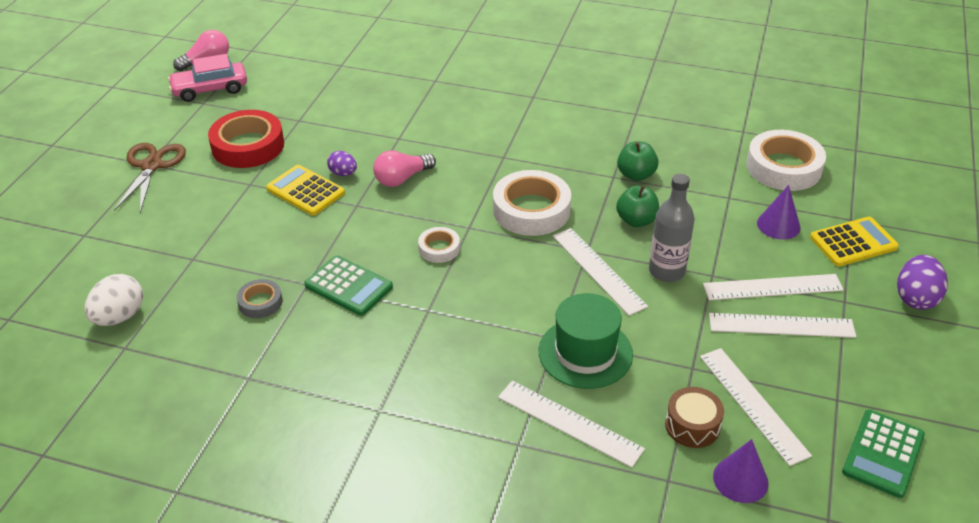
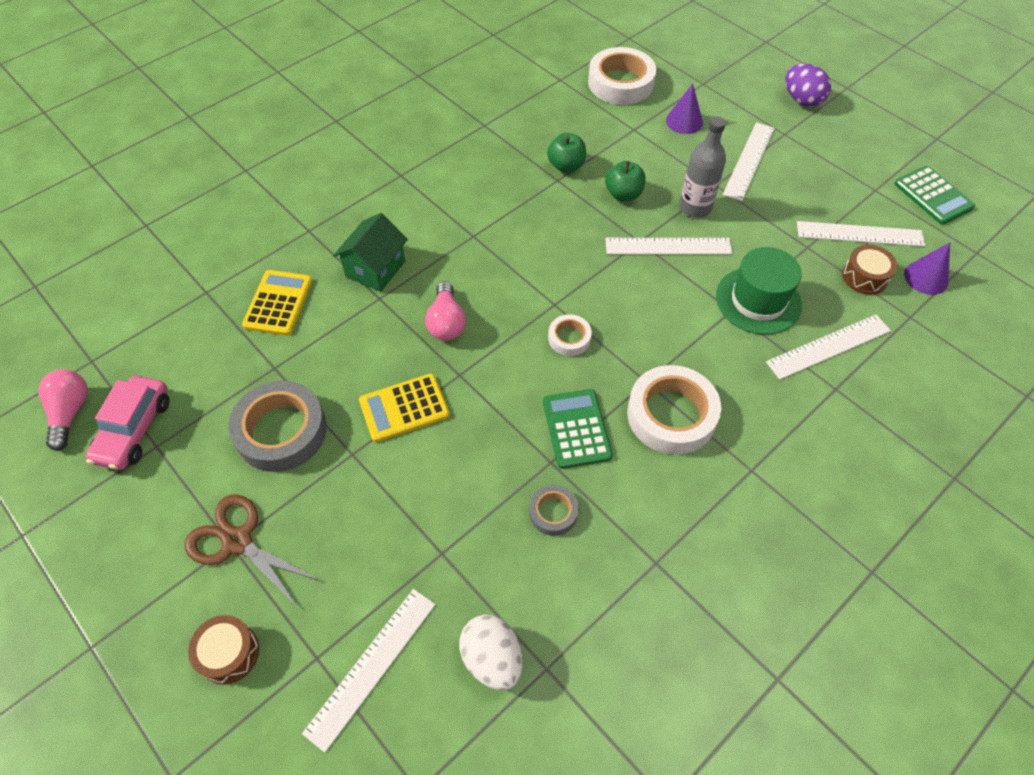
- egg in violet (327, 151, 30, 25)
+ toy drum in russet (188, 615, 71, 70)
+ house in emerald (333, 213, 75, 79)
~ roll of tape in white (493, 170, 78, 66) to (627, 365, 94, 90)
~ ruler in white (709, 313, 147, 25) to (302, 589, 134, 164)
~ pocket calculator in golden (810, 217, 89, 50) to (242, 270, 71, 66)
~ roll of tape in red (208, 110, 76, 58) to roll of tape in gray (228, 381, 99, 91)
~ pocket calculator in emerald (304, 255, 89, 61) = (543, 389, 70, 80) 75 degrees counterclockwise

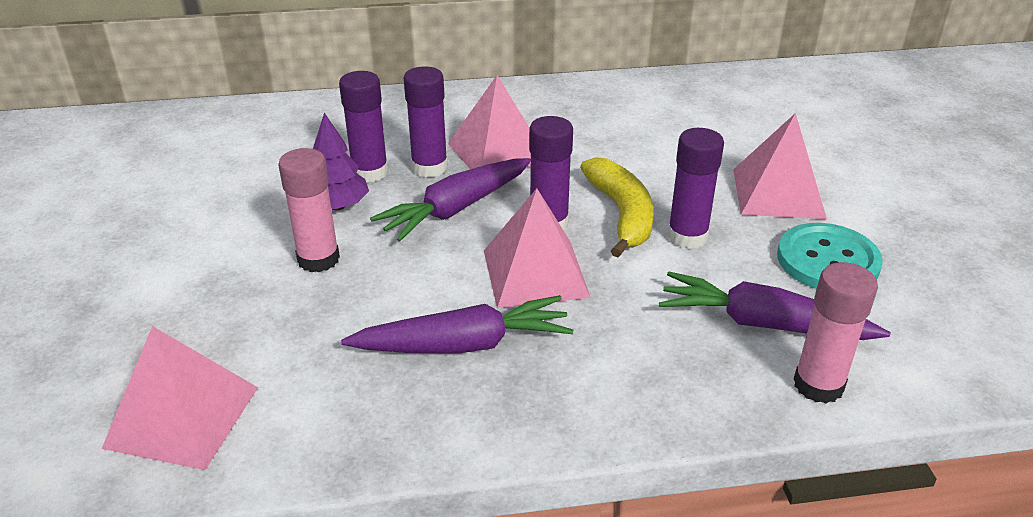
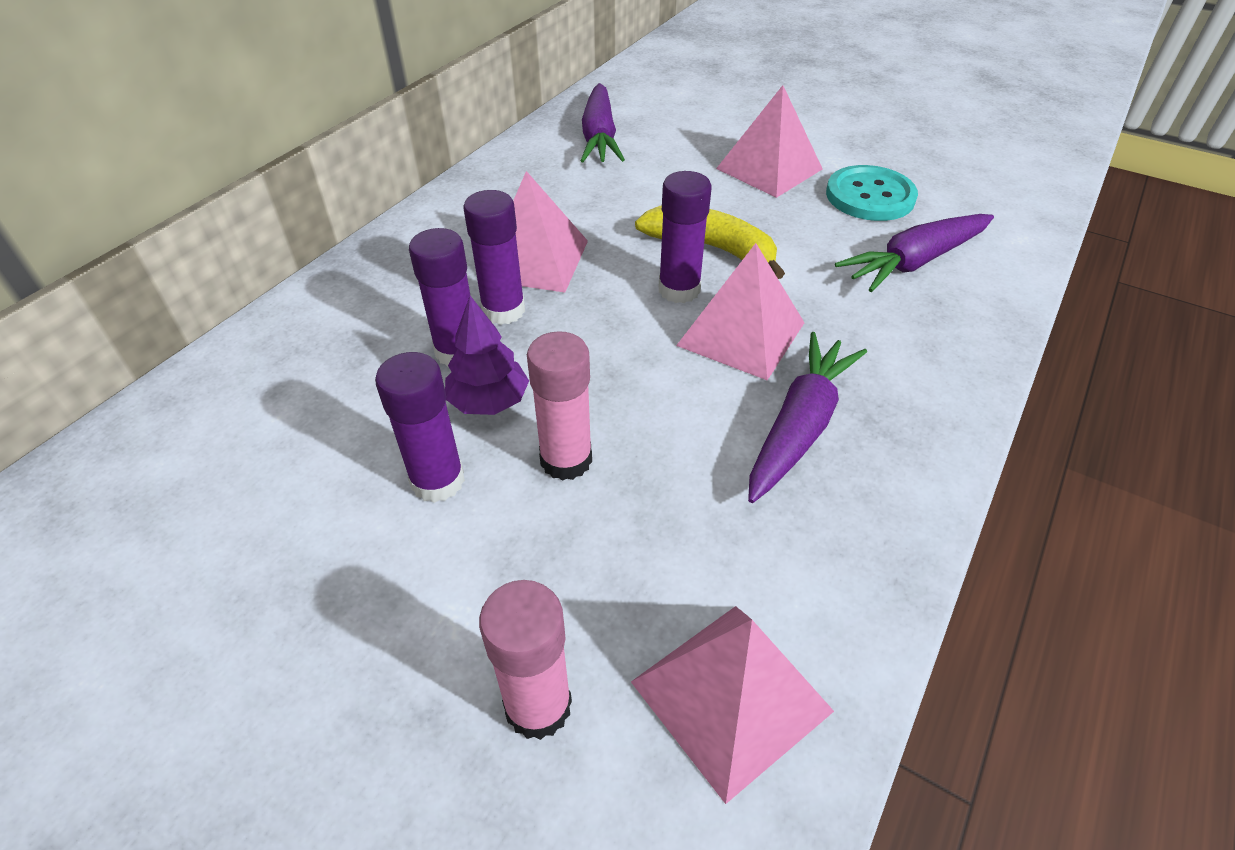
~ root vegetable in violet (370, 158, 161, 84) to (581, 83, 44, 79)
~ glue stick in violet (667, 128, 57, 121) to (375, 352, 90, 151)
~ glue stick in rosy (794, 262, 84, 141) to (479, 580, 93, 160)

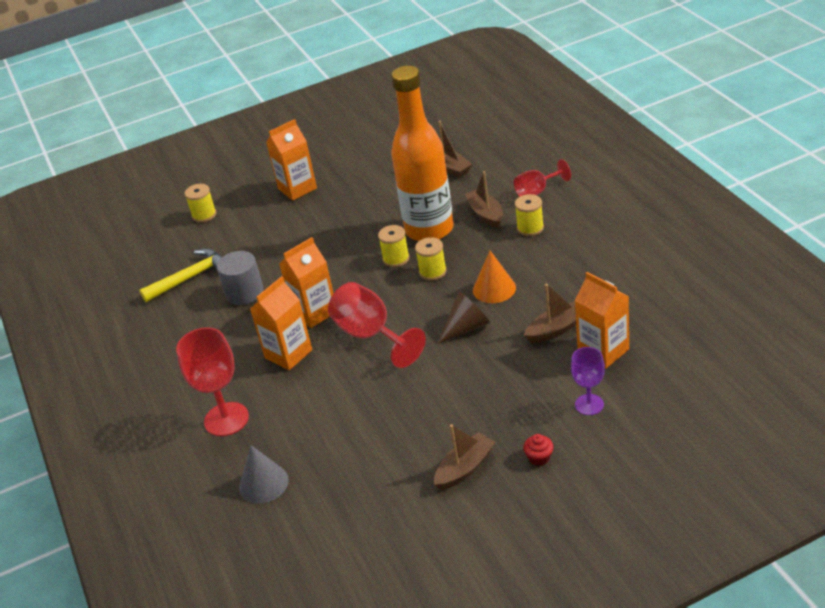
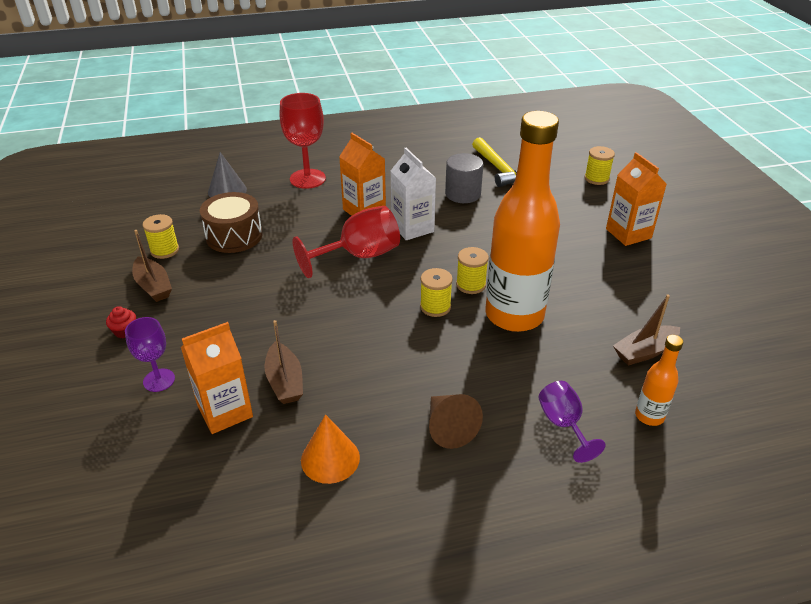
- boat in russet (465, 171, 38, 57)
+ toy drum in russet (200, 192, 63, 61)
+ drink bottle in orange (635, 335, 48, 91)
~ solid cone in russet (438, 291, 52, 53) to (429, 394, 54, 55)
~ solid cone in orange (473, 251, 43, 52) to (301, 414, 59, 70)
~ reel of thread in golden (515, 194, 29, 42) to (142, 214, 37, 45)
~ juice carton in orange (279, 237, 55, 91) to juice carton in white (390, 148, 46, 92)
~ chalice in red (514, 159, 57, 38) to chalice in violet (539, 381, 67, 82)

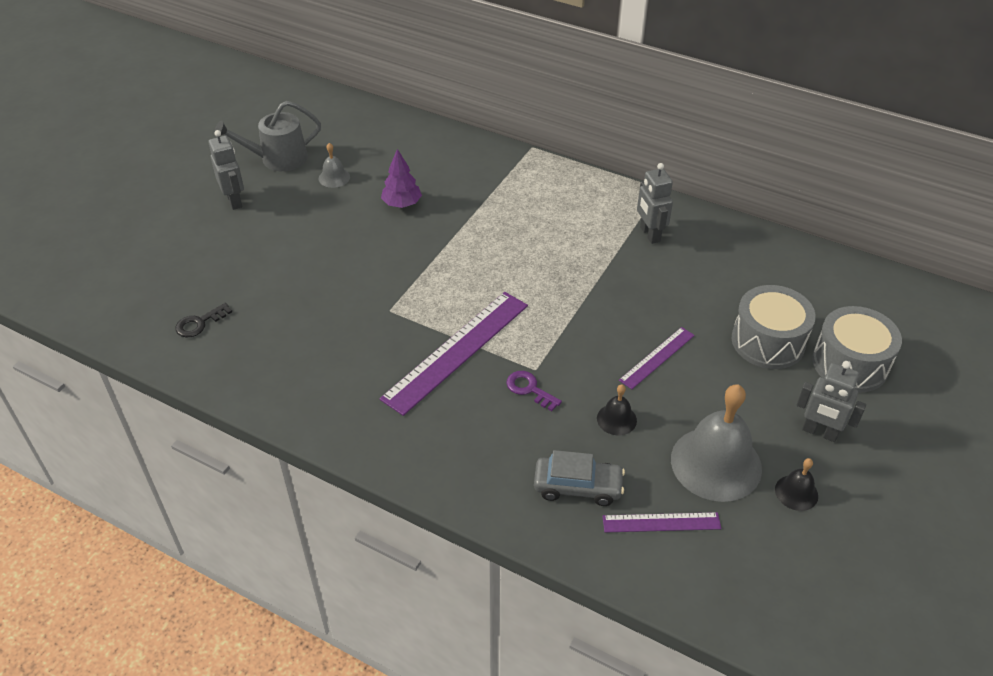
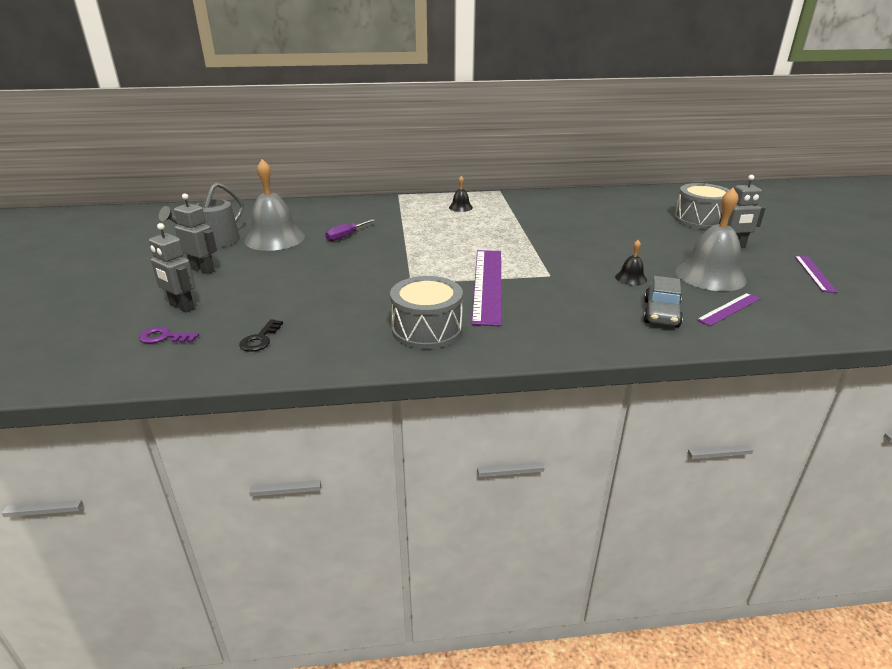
~ latchkey in violet (506, 371, 56, 40) to (139, 327, 60, 16)
~ ruler in violet (619, 327, 76, 62) to (794, 256, 44, 37)
~ robot figure in gray (637, 163, 36, 81) to (149, 223, 46, 89)
~ toy drum in gray (731, 285, 85, 84) to (390, 276, 73, 73)
~ bell in ebony (775, 458, 43, 53) to (449, 176, 24, 36)
~ fir tree in violet (381, 149, 41, 59) to hand screwdriver in violet (325, 219, 50, 22)
~ car in gray (534, 450, 91, 56) = (643, 276, 40, 51) 135 degrees clockwise
~ bell in gray (319, 143, 31, 45) = (244, 159, 61, 92) x2.17

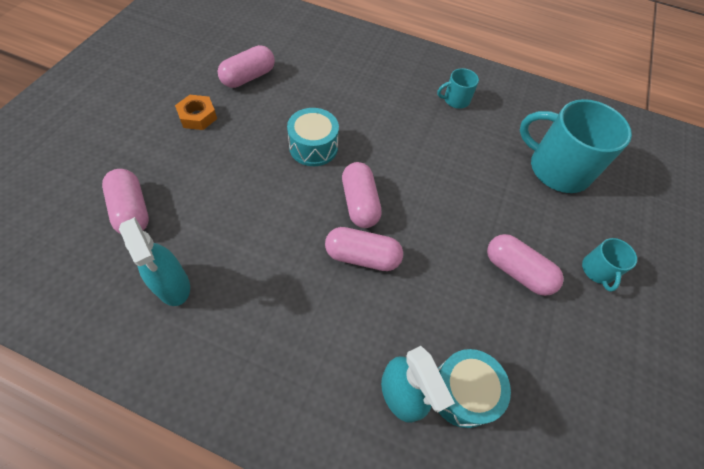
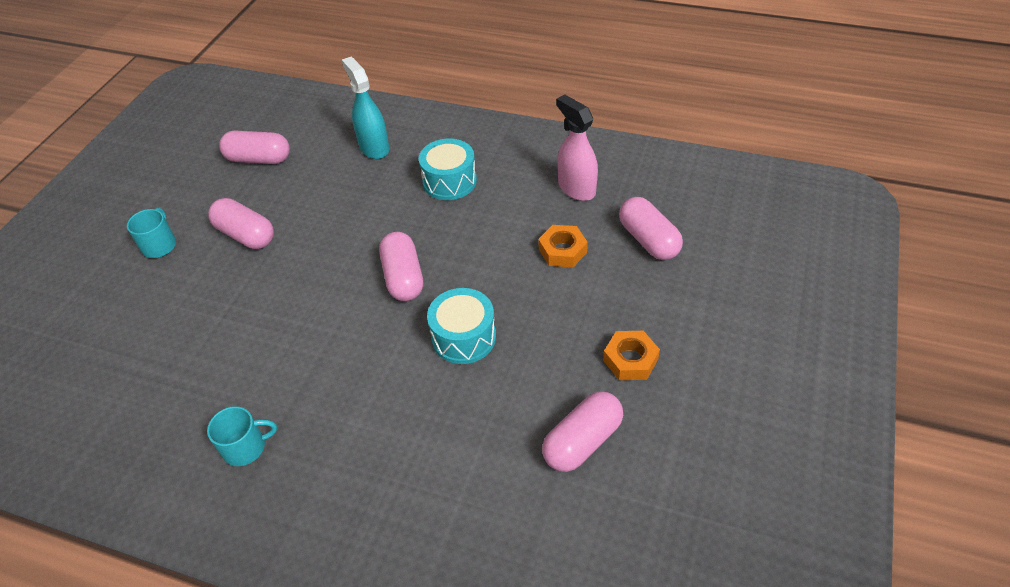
- tea mug in teal (520, 99, 112, 94)
+ hexagon nut in orange (538, 225, 50, 42)
~ pill in rosy (325, 227, 78, 44) to (219, 131, 71, 33)
~ toy drum in teal (438, 349, 73, 79) to (419, 138, 58, 62)
~ spray cleaner in teal (119, 217, 71, 89) to spray cleaner in rosy (556, 94, 42, 107)

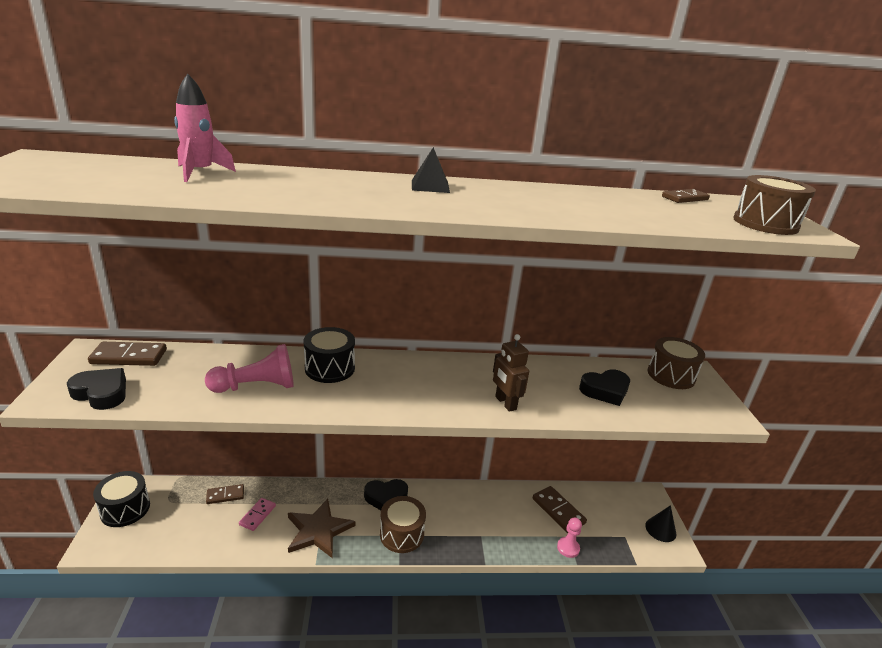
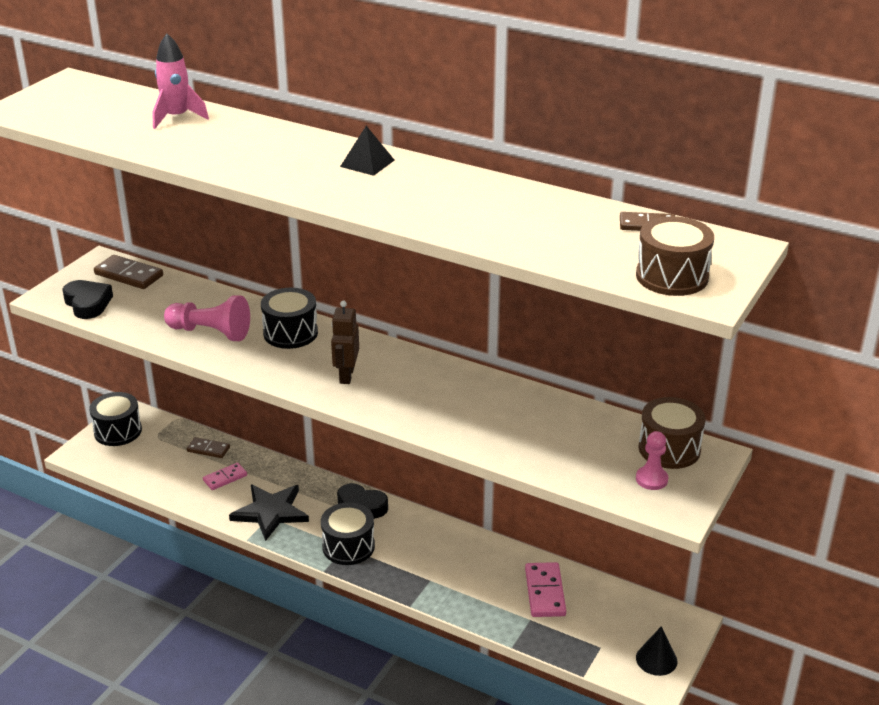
- love heart in ebony (579, 369, 51, 37)
~ robot figure in russet (493, 334, 36, 78) to (331, 301, 28, 83)
~ pawn in rosy (557, 518, 25, 40) to (636, 431, 32, 59)
~ five-pointed star in russet (288, 499, 67, 60) to five-pointed star in ebony (229, 485, 80, 56)
~ toy drum in russet (380, 496, 46, 57) to toy drum in ebony (321, 502, 54, 63)
~ domino piece in russet (533, 486, 54, 47) to domino piece in rosy (525, 562, 41, 55)

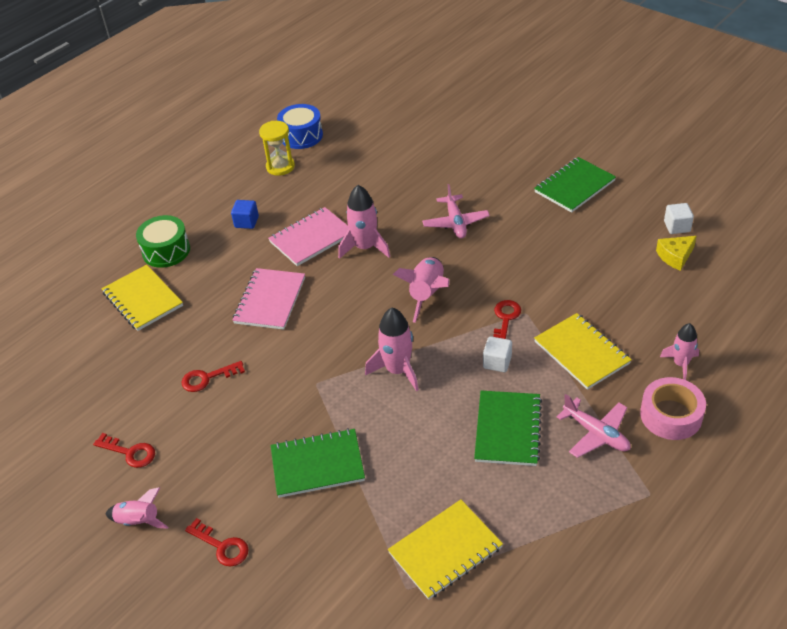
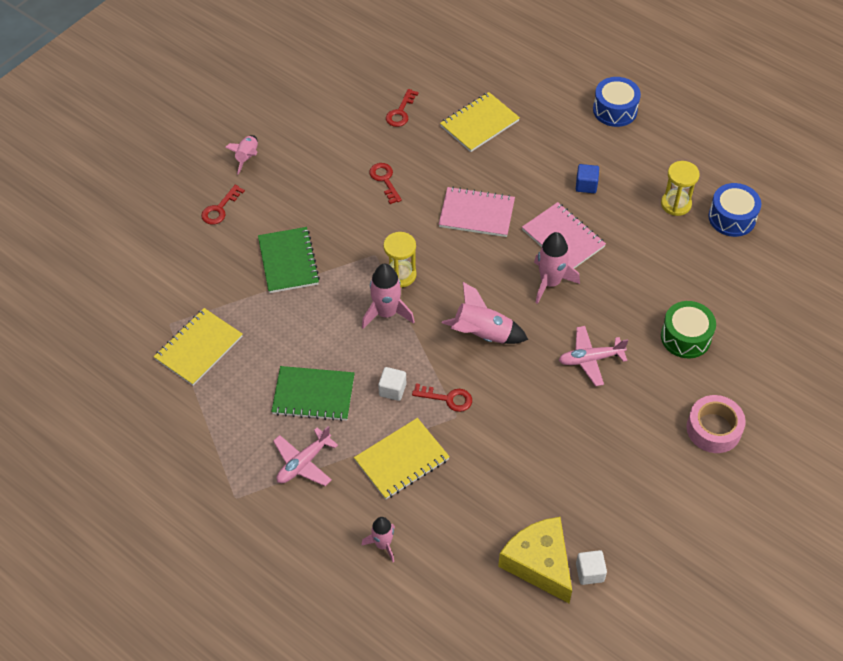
- notebook in emerald (534, 157, 82, 56)
+ sandglass in golden (384, 232, 33, 55)
+ toy drum in royal blue (593, 77, 48, 50)
~ latchkey in red (93, 433, 62, 35) to (386, 89, 32, 38)
~ toy drum in emerald (136, 215, 54, 53) to (661, 301, 55, 57)
~ roll of tape in rosy (640, 377, 66, 63) to (687, 395, 59, 58)
~ notebook in golden (388, 500, 115, 100) = (154, 308, 89, 78) 75 degrees clockwise
~ cheese wedge in golden (656, 236, 41, 35) = (498, 517, 74, 86) x1.84

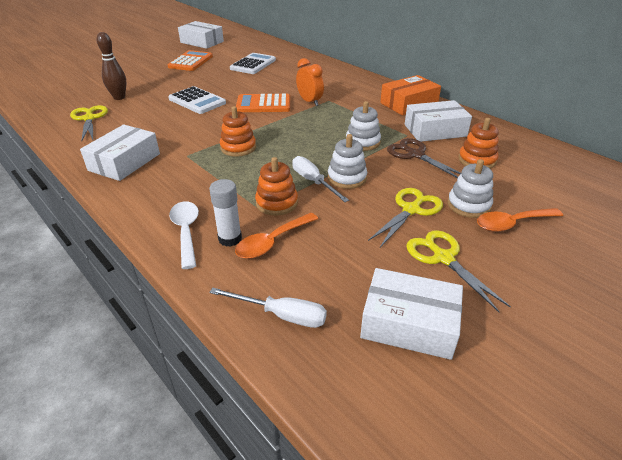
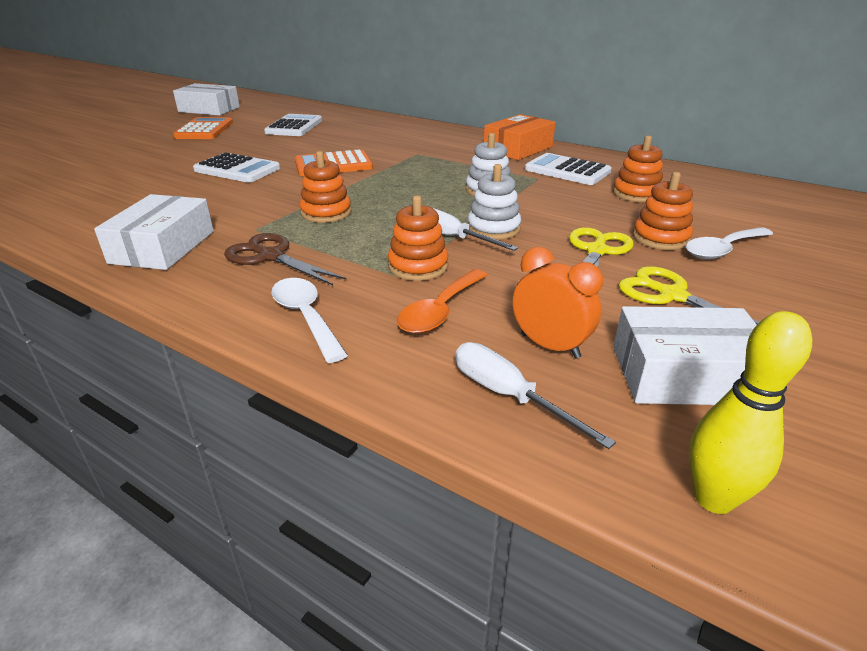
- shears in golden (70, 105, 38, 36)
- tenpin in russet (97, 32, 29, 68)
- glue stick in white (209, 179, 33, 68)
+ tenpin in golden (689, 311, 123, 203)
~ alarm clock in orange (296, 58, 28, 48) to (513, 247, 90, 112)
~ shears in russet (387, 138, 74, 40) to (224, 233, 122, 52)
~ package in white (405, 100, 67, 42) to pocket calculator in white (525, 153, 87, 32)
~ stacking rings in white (448, 159, 45, 59) to stacking rings in orange (633, 172, 60, 78)
~ tablespoon in orange (477, 208, 86, 24) to tablespoon in white (686, 227, 87, 33)
~ hand screwdriver in white (209, 288, 118, 40) = (456, 342, 160, 107) 135 degrees counterclockwise

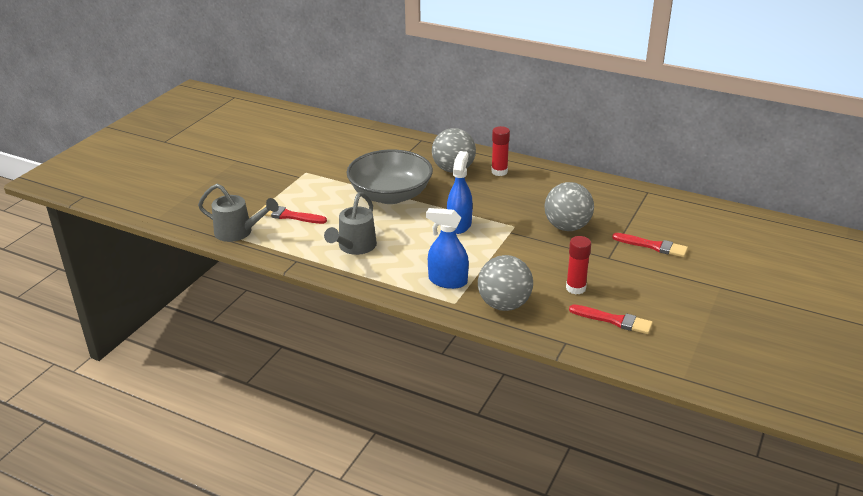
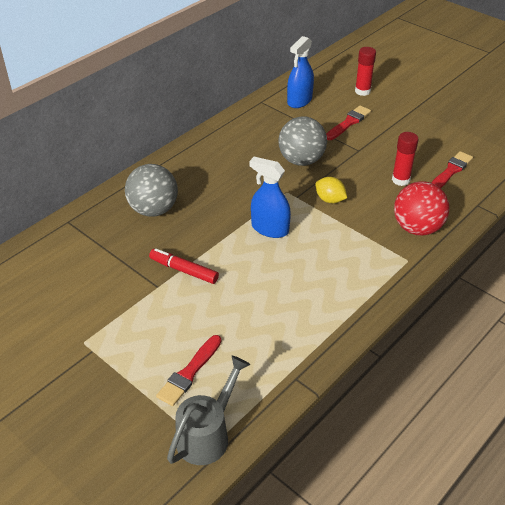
- watering can in gray (324, 192, 53, 63)
+ toy lemon in golden (315, 177, 32, 26)
~ spray cleaner in royal blue (426, 208, 43, 81) to (287, 36, 27, 72)
~ glue stick in red (491, 126, 19, 50) to (355, 47, 21, 49)
~ bowl in gray (346, 150, 87, 54) to marker in red (149, 248, 70, 36)
~ play ball in gray (478, 255, 55, 56) to play ball in red (394, 181, 56, 55)

